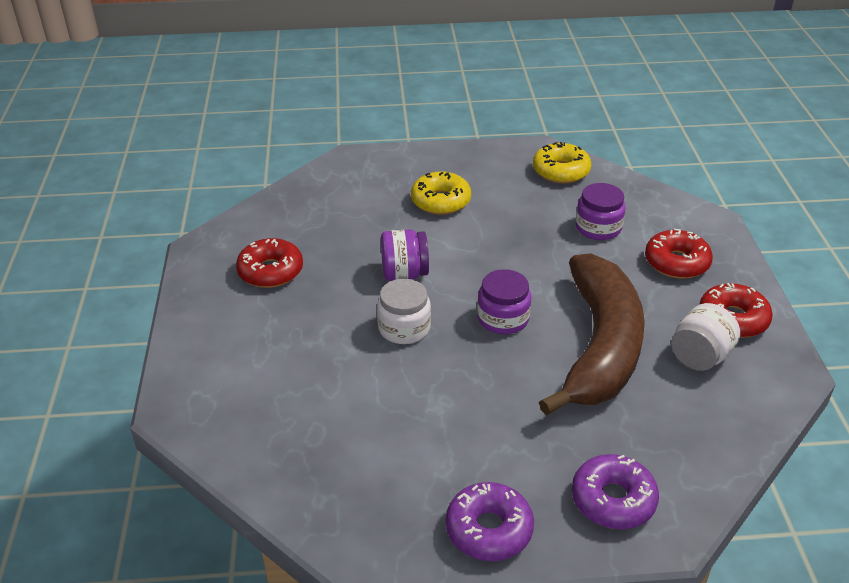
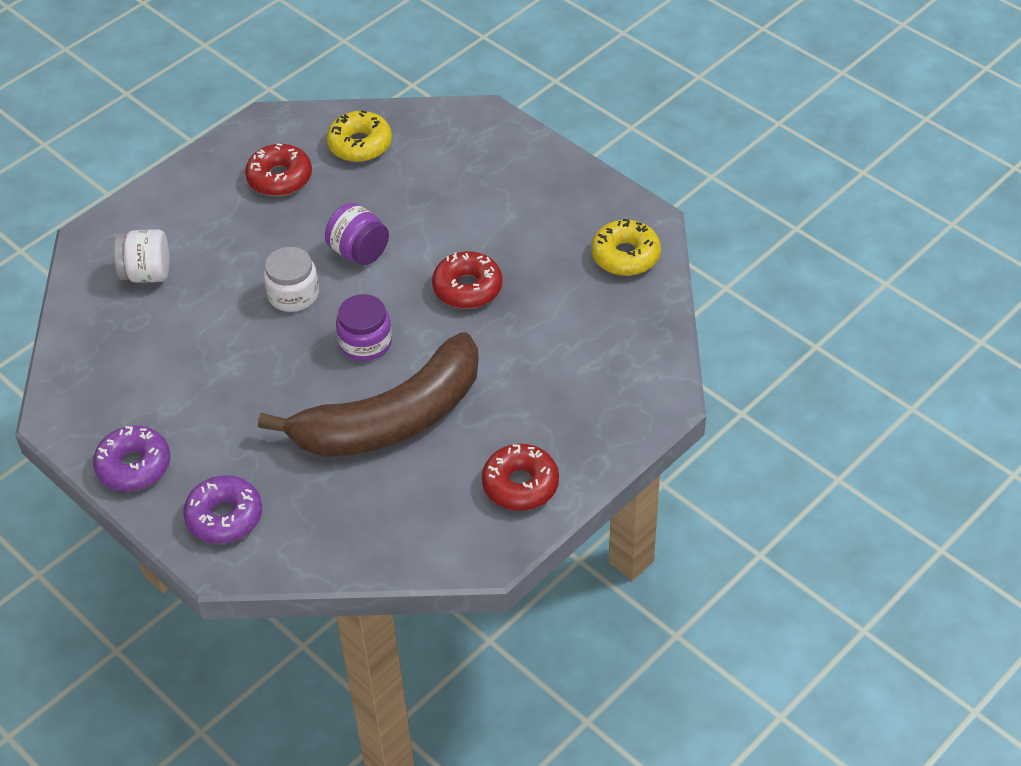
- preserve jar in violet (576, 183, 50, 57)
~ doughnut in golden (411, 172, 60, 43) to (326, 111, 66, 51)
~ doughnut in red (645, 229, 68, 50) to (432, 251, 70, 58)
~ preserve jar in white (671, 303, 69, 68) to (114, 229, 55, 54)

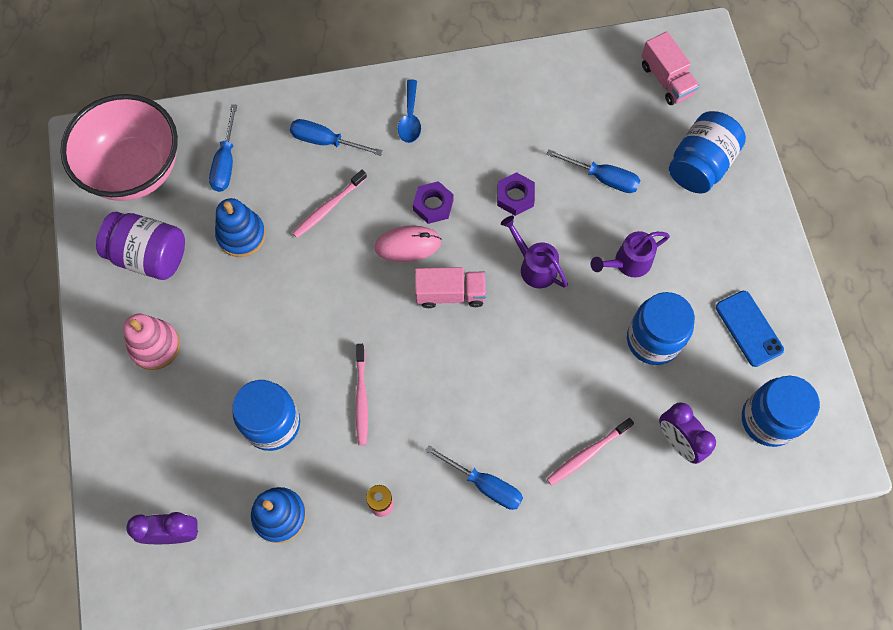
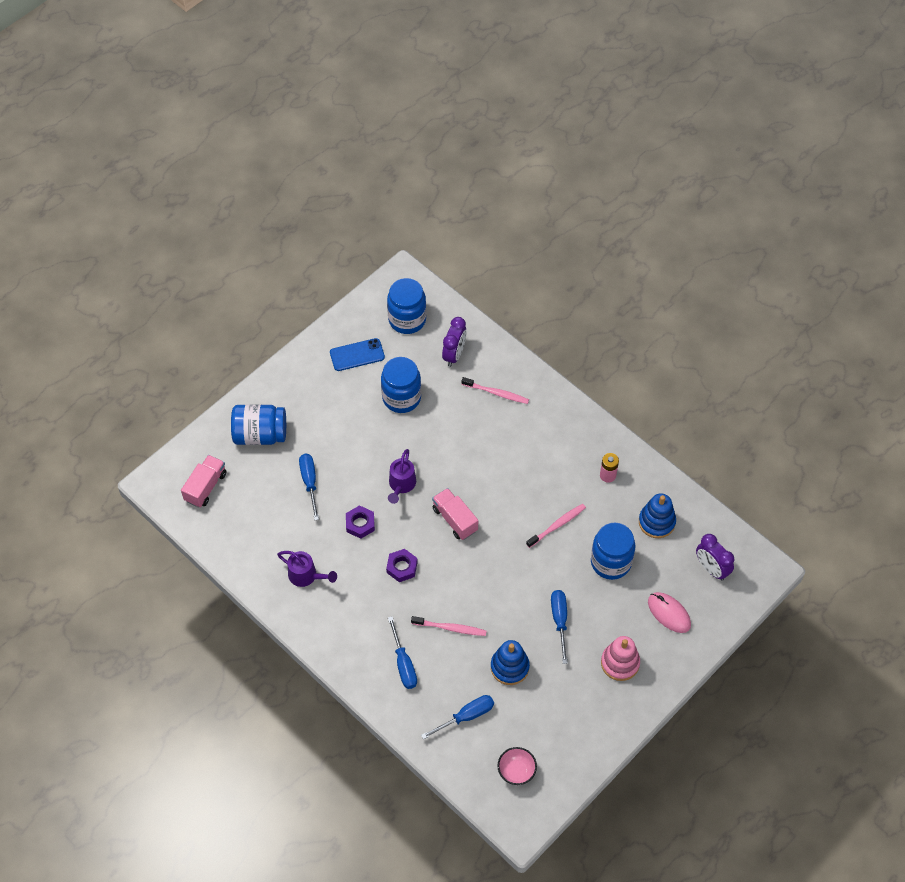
- preserve jar in violet (96, 212, 89, 68)
- tablespoon in royal blue (398, 80, 23, 63)
~ computer mouse in rosy (374, 225, 68, 37) to (648, 592, 43, 41)
~ hand screwdriver in royal blue (425, 445, 98, 65) to (551, 590, 17, 74)
~ watering can in violet (591, 231, 79, 46) to (277, 551, 60, 36)
~ smartphone in royal blue (716, 291, 68, 76) = (330, 338, 55, 33) 45 degrees clockwise
~ bowl in rosy (60, 94, 118, 107) = (497, 747, 40, 38) x0.42

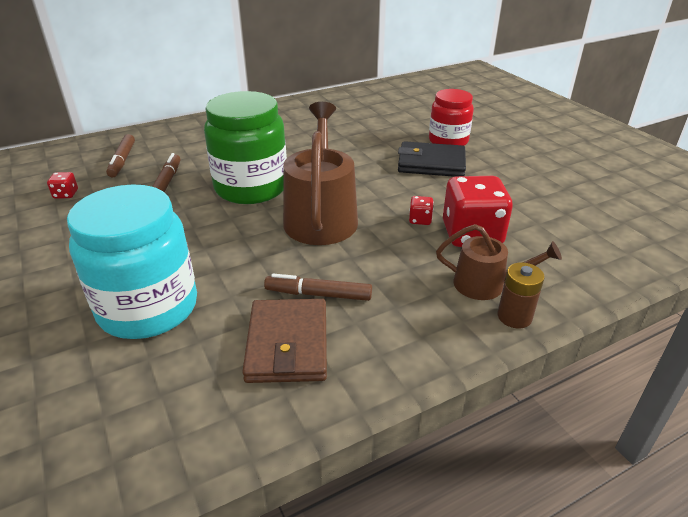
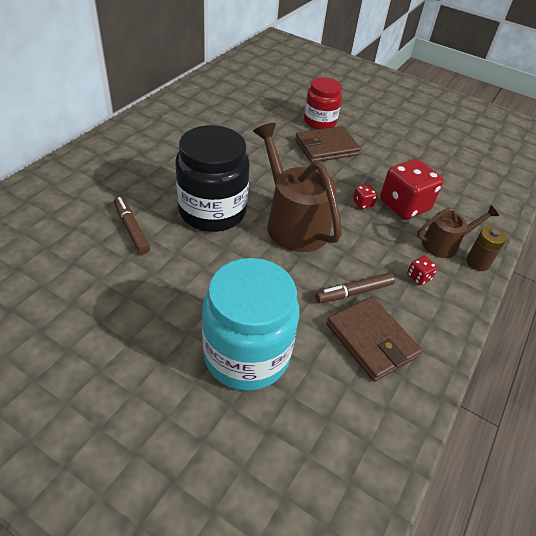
- marker in russet (106, 134, 29, 43)
~ dice in red (47, 172, 31, 27) to (407, 256, 31, 29)
~ preserve jar in emerald (204, 91, 83, 113) to preserve jar in ebony (175, 125, 75, 107)
~ card wallet in ebony (398, 141, 68, 36) to card wallet in russet (295, 126, 66, 37)

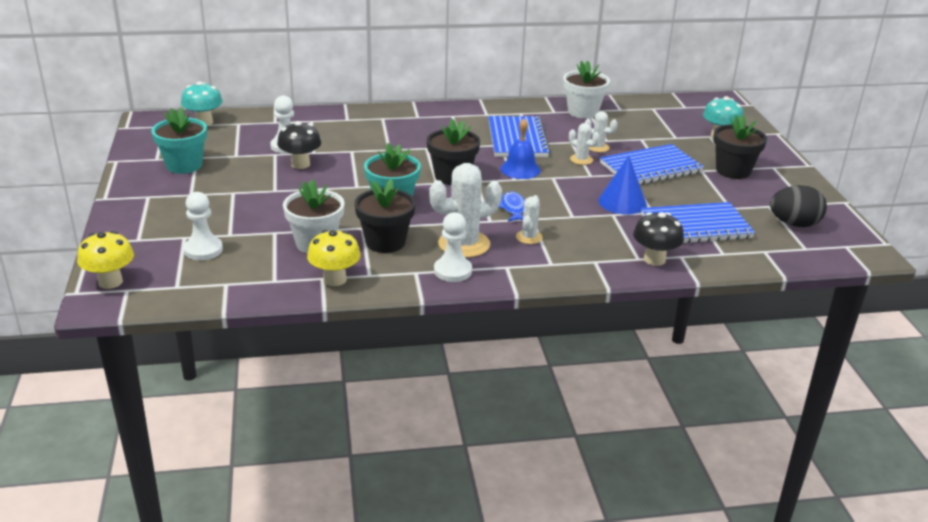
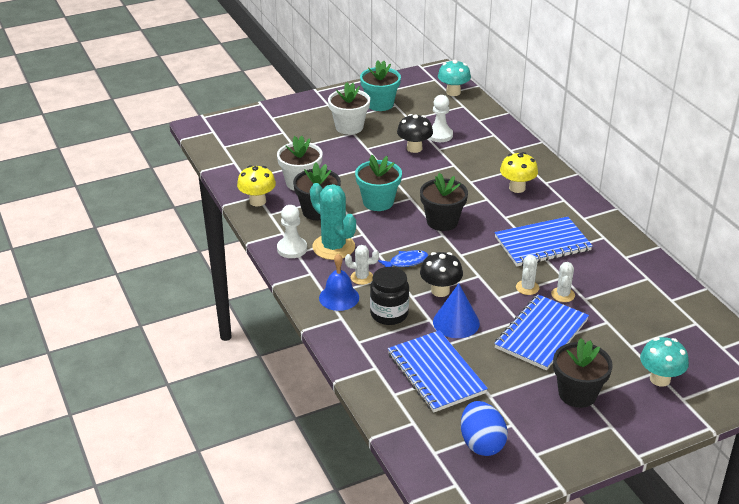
- pawn in white (184, 192, 39, 68)
+ preserve jar in ebony (370, 267, 39, 58)
~ fungus in golden (77, 231, 57, 58) to (500, 152, 38, 41)
~ bell in royal blue (500, 119, 41, 60) to (319, 254, 40, 57)
~ flower pot in white (563, 60, 47, 59) to (328, 82, 42, 53)
~ fungus in ebony (633, 212, 51, 54) to (420, 252, 43, 45)
~ prickly plant in white (429, 163, 73, 95) to prickly plant in teal (310, 183, 46, 77)
~ egg in ebony (770, 185, 57, 42) to egg in royal blue (461, 401, 47, 55)
~ notebook in royal blue (600, 144, 104, 41) = (494, 294, 95, 76) 75 degrees clockwise

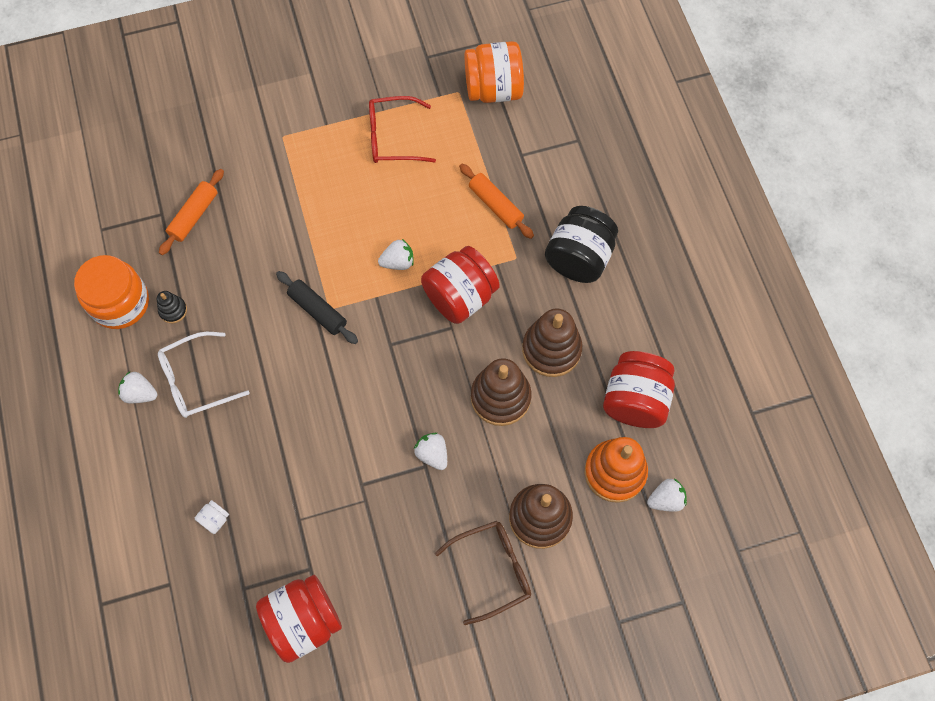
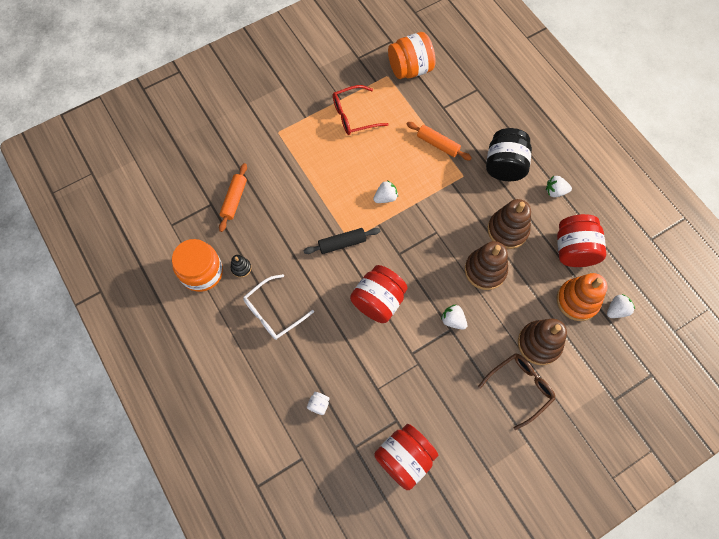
~ strawberry in white (118, 371, 39, 32) to (546, 176, 26, 21)
~ preserve jar in red (421, 246, 79, 78) to (350, 265, 58, 58)
~ pastry roller in ebony (276, 271, 82, 73) = (303, 228, 77, 26) 45 degrees counterclockwise

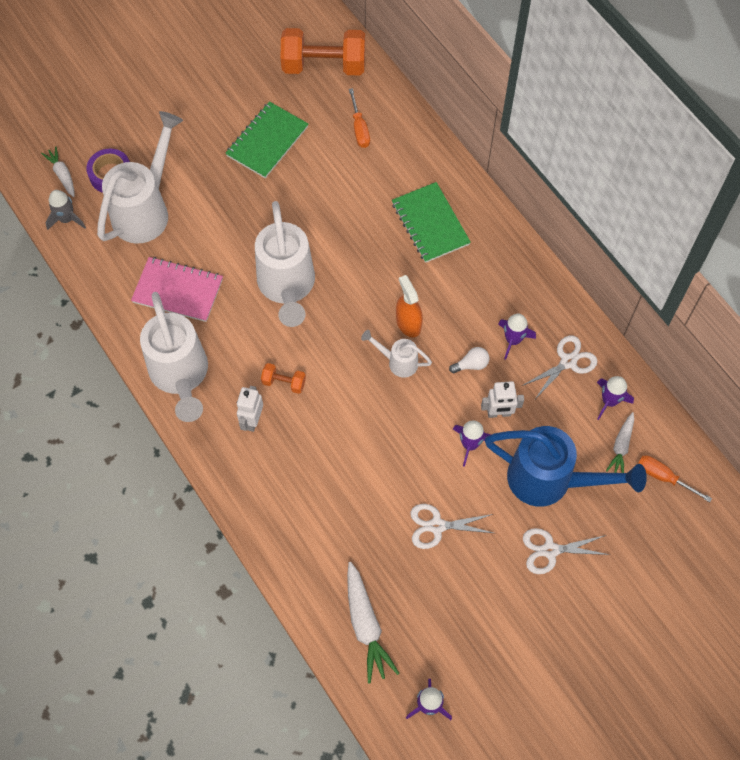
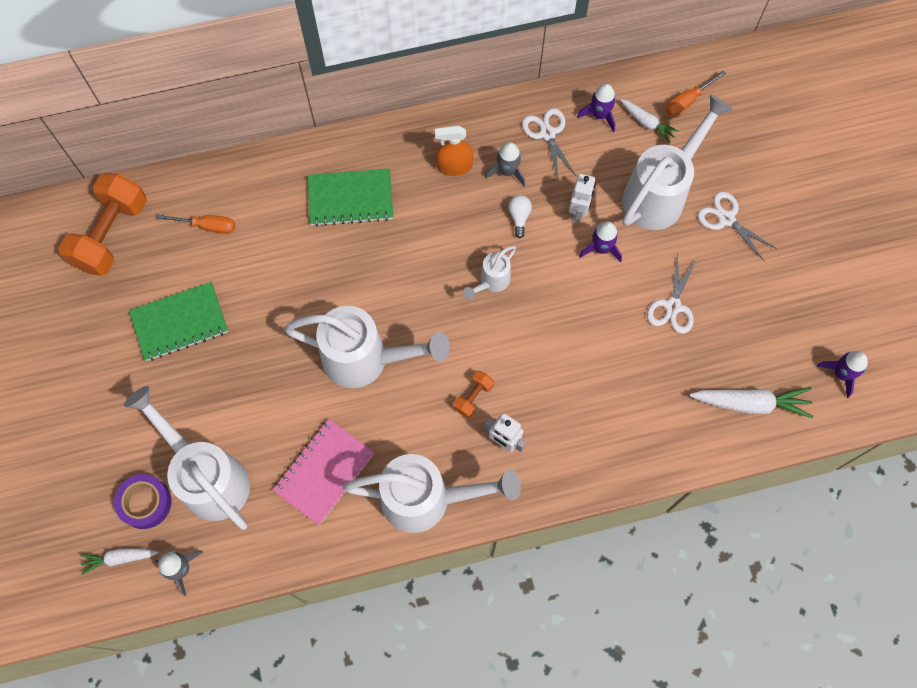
~ spray cleaner in orange (396, 275, 27, 62) to (435, 126, 39, 50)
~ watering can in royal blue (485, 426, 162, 81) to watering can in white (622, 94, 111, 136)
~ toy rocket in violet (498, 314, 38, 46) to toy rocket in gray (485, 142, 41, 45)
~ notebook in emerald (225, 101, 83, 77) = (129, 282, 99, 79) 75 degrees counterclockwise
~ shears in white (523, 528, 87, 46) = (697, 192, 80, 69) 120 degrees clockwise

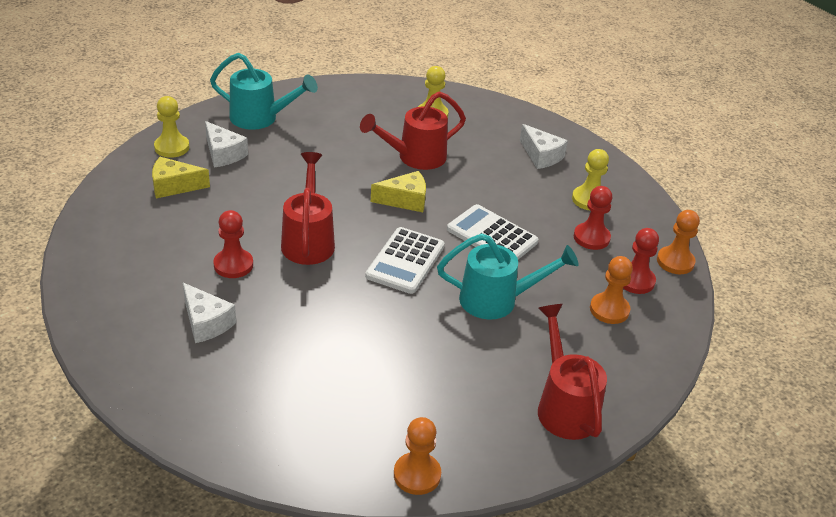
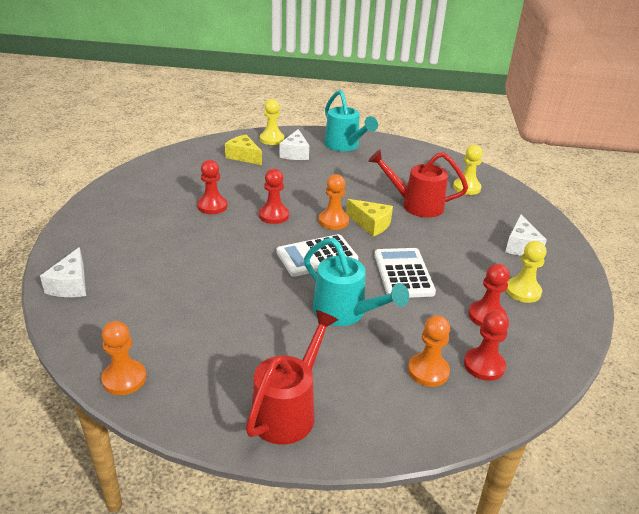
~ cheese wedge in white (183, 283, 53, 60) to (40, 247, 46, 50)
~ pawn in orange (657, 210, 43, 64) to (319, 174, 30, 56)
~ watering can in red (281, 152, 54, 113) to pawn in red (259, 169, 30, 55)

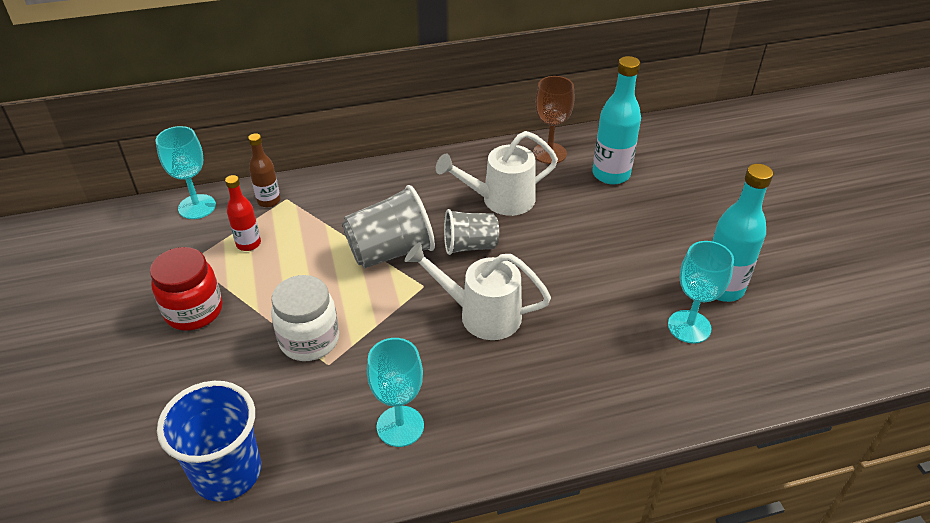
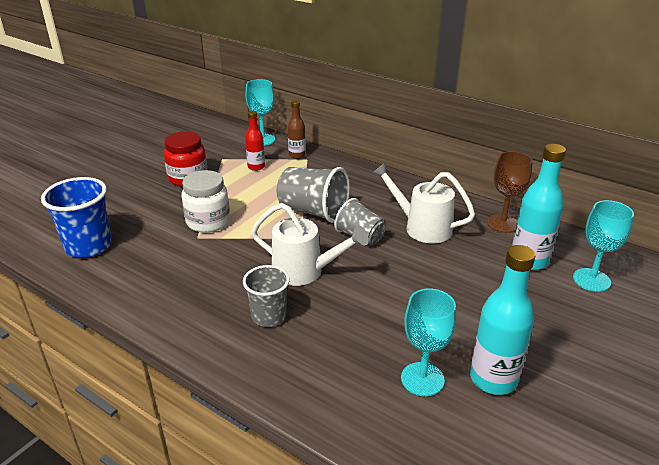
+ cup in gray (243, 265, 47, 62)
~ chalice in teal (367, 338, 57, 109) to (573, 200, 61, 92)
~ watering can in white (405, 242, 146, 98) = (251, 203, 118, 83) 135 degrees clockwise

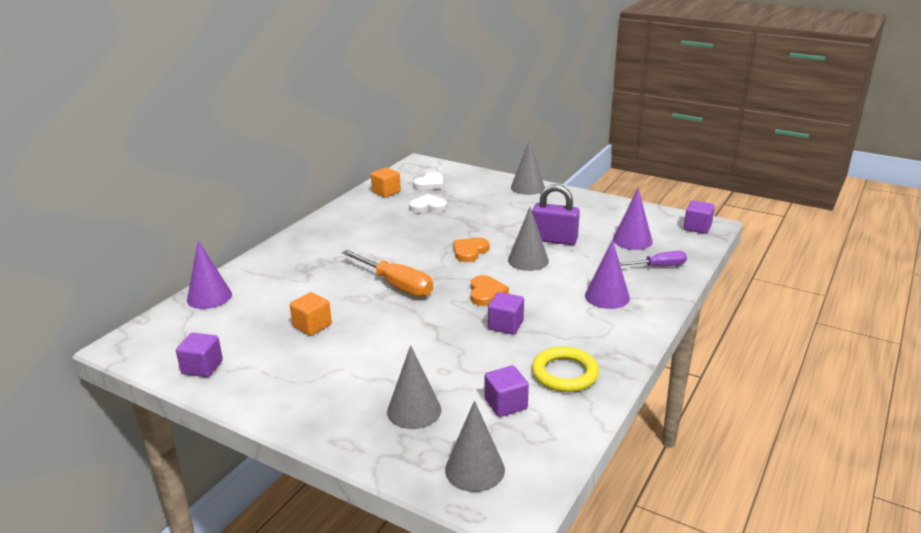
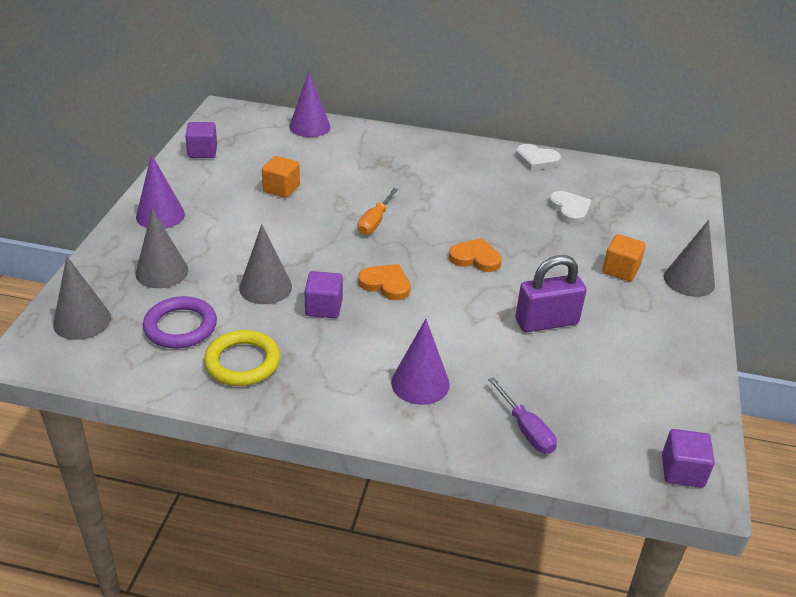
~ solid cube in orange (371, 167, 30, 30) to (603, 234, 43, 48)
~ love heart in white (413, 172, 30, 18) to (516, 144, 45, 26)
~ solid cone in gray (508, 207, 41, 64) to (239, 224, 53, 80)
~ solid cone in violet (613, 188, 40, 62) to (136, 154, 49, 75)
~ solid cube in violet (485, 366, 44, 51) to ring in violet (143, 296, 74, 53)
~ love heart in orange (471, 275, 38, 31) = (358, 264, 53, 36) 135 degrees counterclockwise
~ lock in violet (532, 184, 48, 61) = (515, 255, 72, 78) 75 degrees clockwise
~ hand screwdriver in orange (342, 250, 91, 47) = (358, 188, 40, 47) x0.63

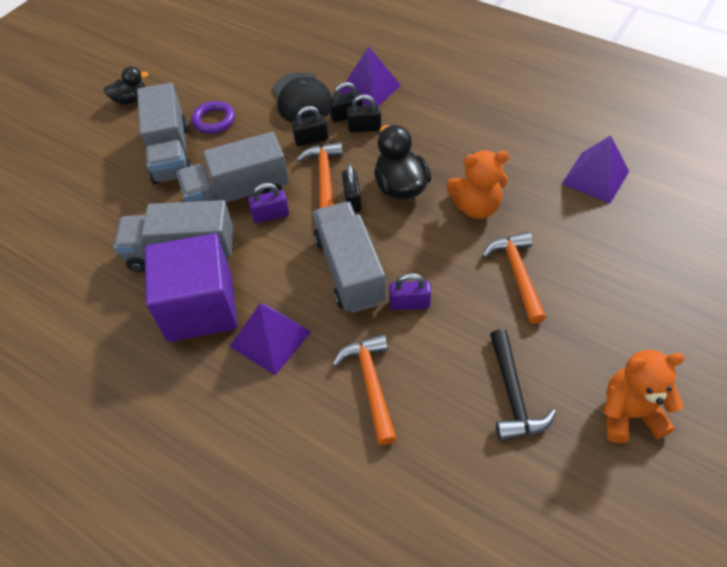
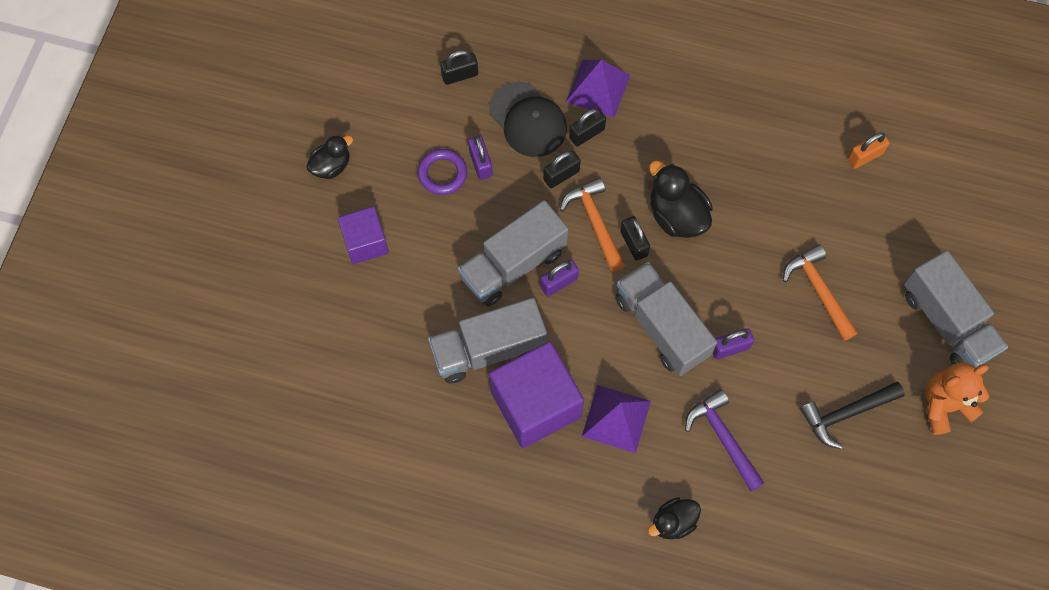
- stuffed bear in orange (446, 151, 63, 68)
+ solid cube in violet (338, 206, 51, 58)
+ lock in violet (468, 136, 25, 44)
+ toy duck in ebony (648, 497, 53, 42)
~ lorry in gray (137, 83, 56, 101) to (904, 251, 104, 116)
~ lock in ebony (347, 94, 34, 38) to (440, 50, 38, 35)
~ pyramid shape in violet (562, 135, 67, 69) to lock in orange (847, 132, 43, 37)
~ carpenter's hammer in orange (332, 334, 65, 111) to carpenter's hammer in violet (685, 389, 79, 102)
~ carpenter's hammer in ebony (490, 329, 66, 111) = (800, 382, 105, 67) 90 degrees clockwise

